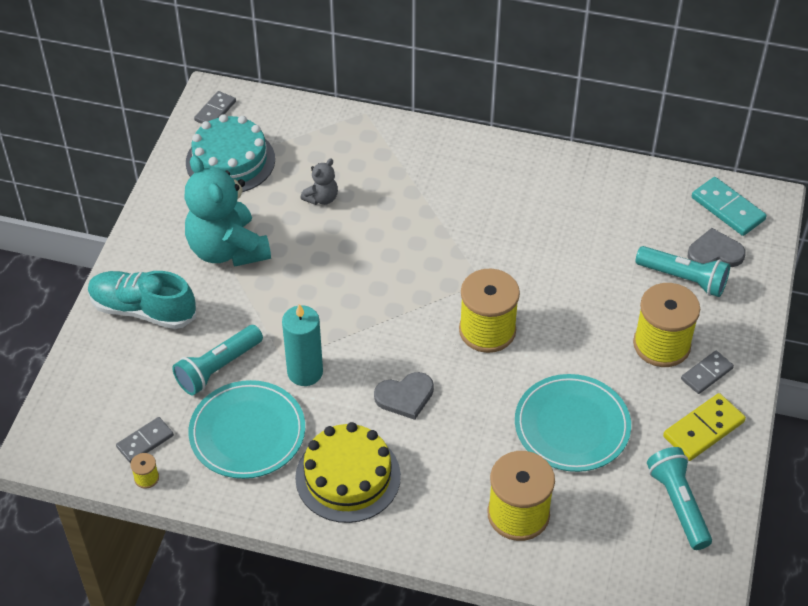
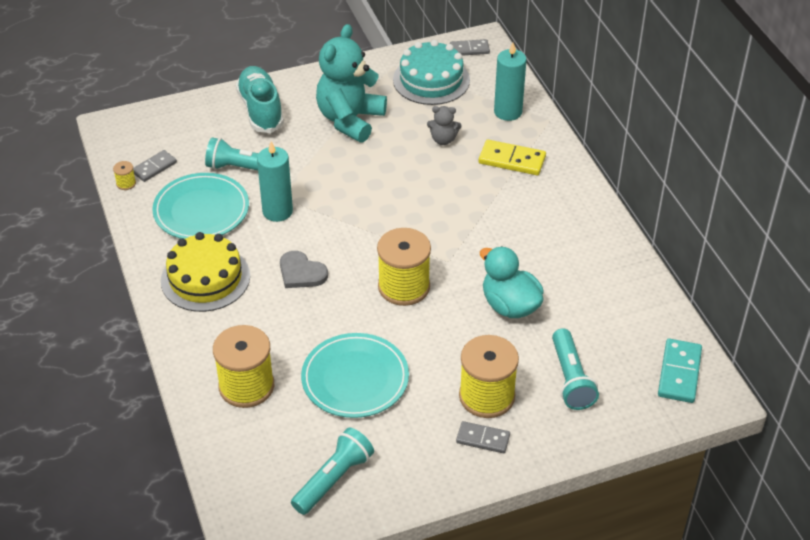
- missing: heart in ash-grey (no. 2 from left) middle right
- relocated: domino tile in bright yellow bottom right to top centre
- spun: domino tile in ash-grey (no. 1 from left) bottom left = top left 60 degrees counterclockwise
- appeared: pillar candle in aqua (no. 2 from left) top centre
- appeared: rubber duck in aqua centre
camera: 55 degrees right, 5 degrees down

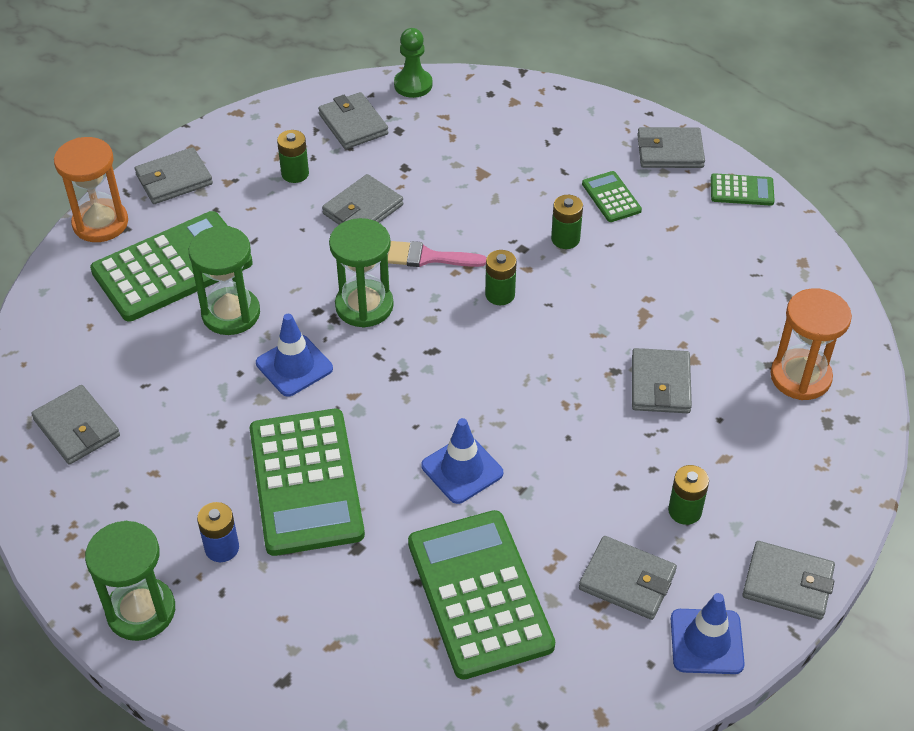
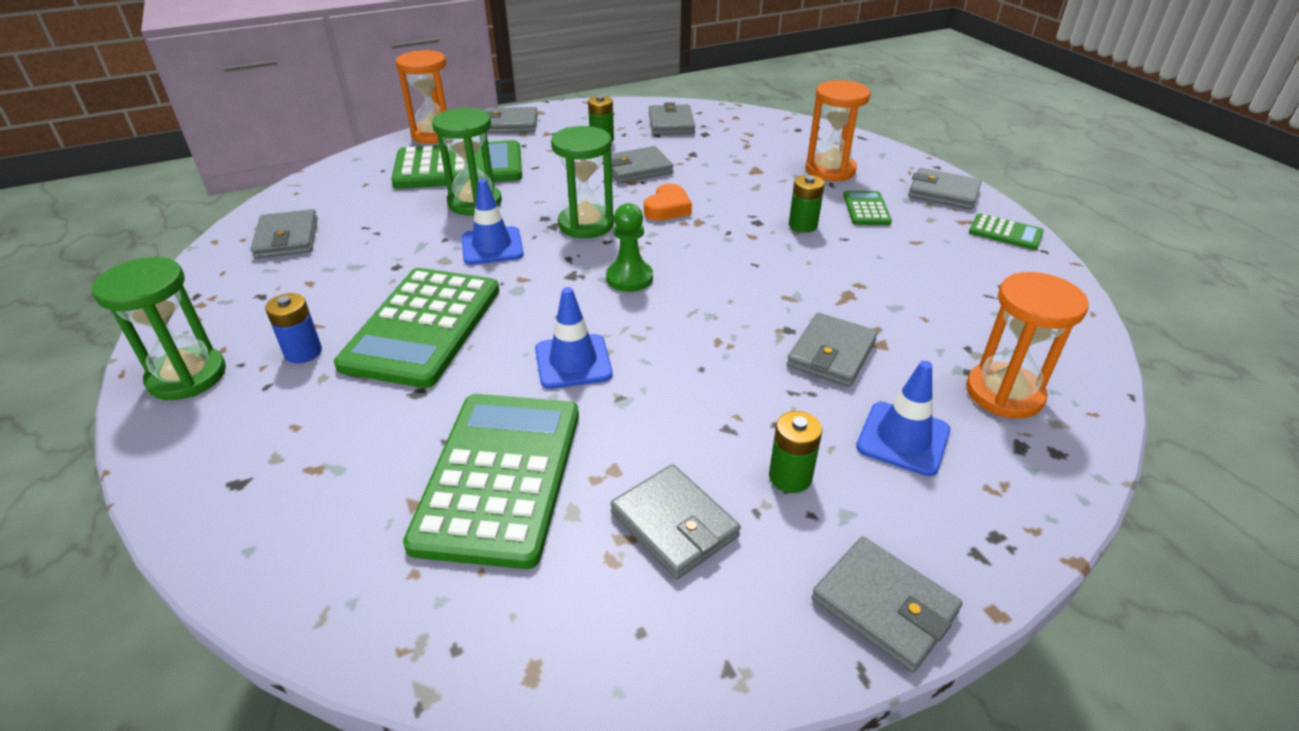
- relocated: pawn in emerald top centre to centre
- exchanged: paintbrush in rose-pink centre to heart in bright orange top centre
- missing: battery in emerald (no. 2 from left) centre
- relocated: safety cone in cobalt (no. 3 from left) bottom right to middle right
- appeared: hourglass in bright orange (no. 2 from left) top centre
camera: 25 degrees right, 10 degrees down

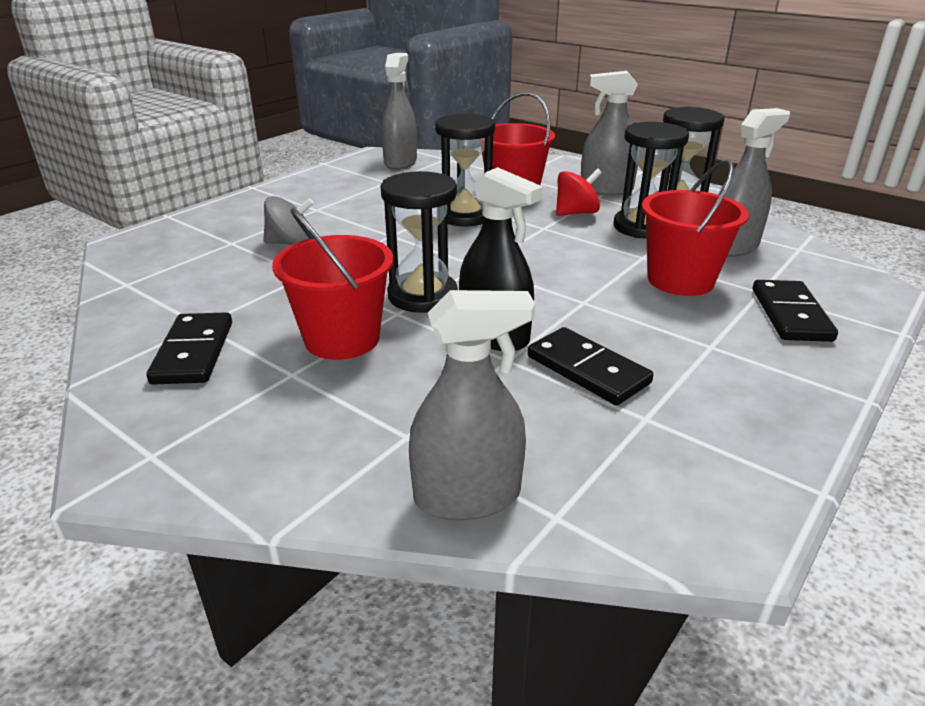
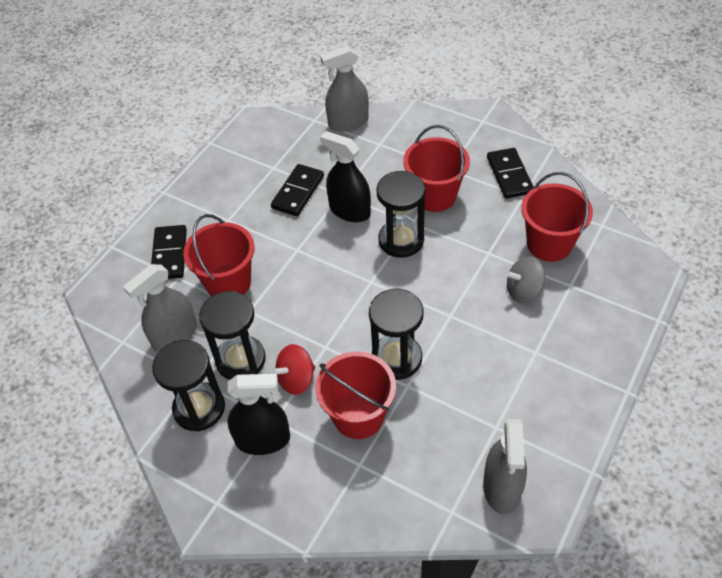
- colour: spray cleaner in ash-grey (no. 3 from left) top centre to spray cleaner in black (no. 1 from left) bottom centre
- spun: domino tile in black (no. 2 from left) centre = top centre 75 degrees clockwise
- appeared: bucket in crimson (no. 4 from left) middle right
camera: 175 degrees right, 20 degrees up

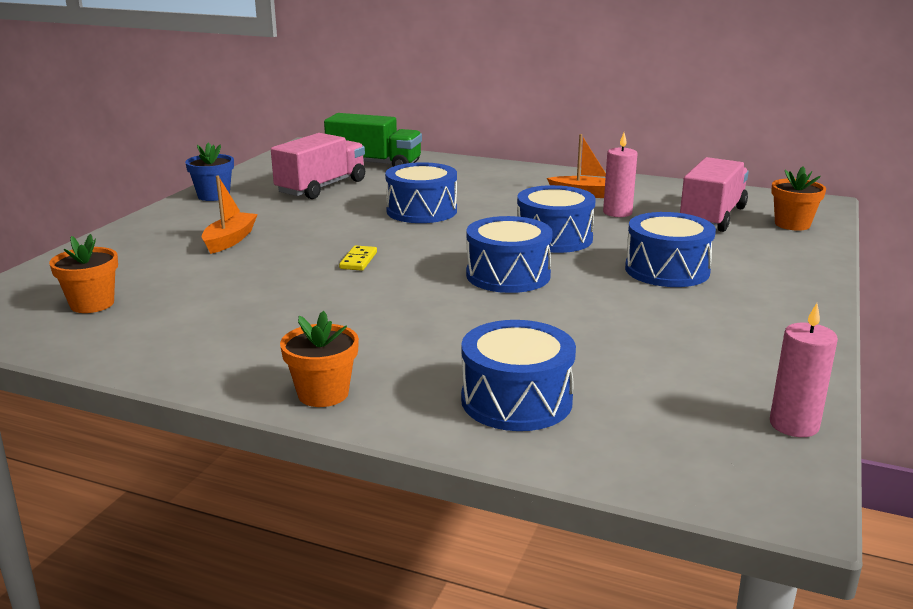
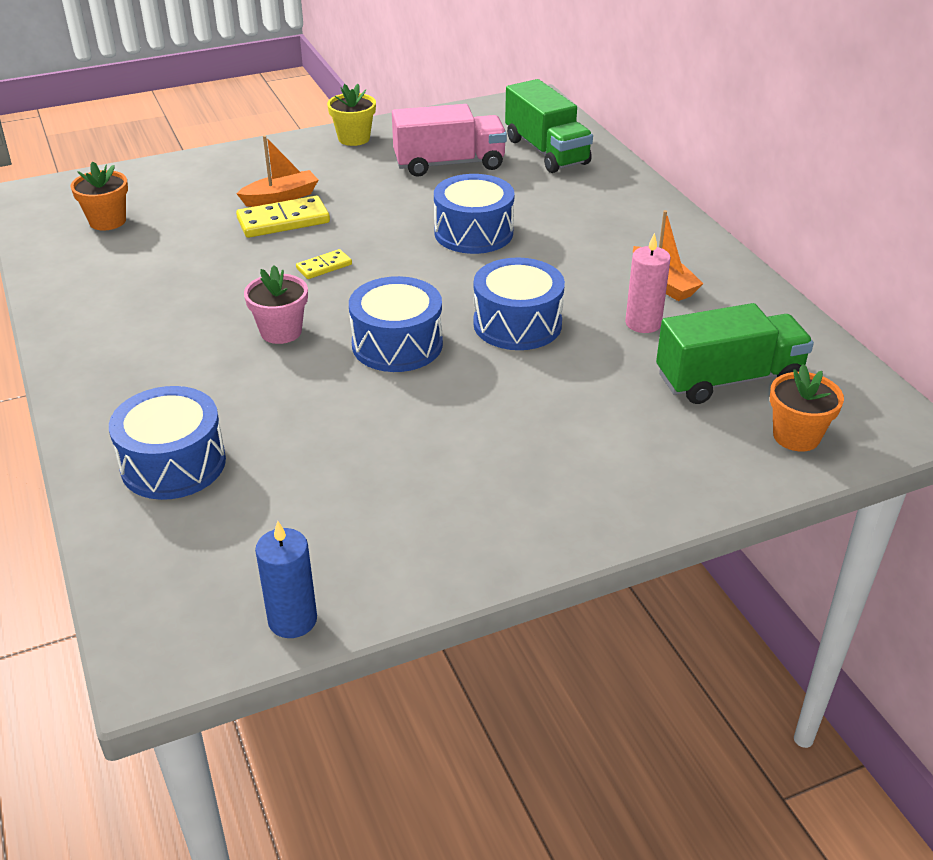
- colour: flower pot in cobalt top left to flower pot in bright yellow top centre
- colour: toy truck in rose-pink (no. 2 from left) top right to toy truck in emerald (no. 2 from left) middle right
- missing: toy drum in cobalt (no. 5 from left) middle right
- colour: pillar candle in rose-pink (no. 2 from left) middle right to pillar candle in cobalt bottom left
- missing: flower pot in bright orange (no. 2 from left) centre
- appeared: domino tile in bright yellow (no. 1 from left) top left
- appeared: flower pot in rose-pink middle left
camera: 45 degrees right, 15 degrees up

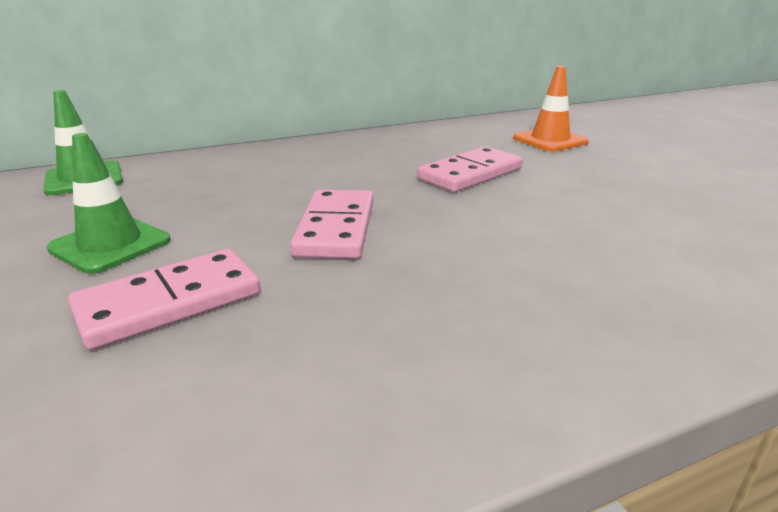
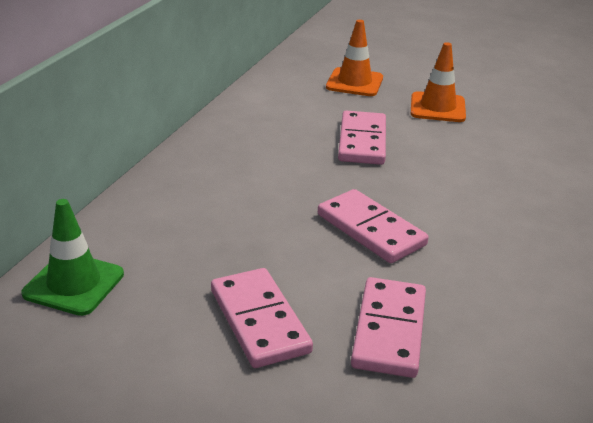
- exchanged: safety cone in emerald (no. 2 from left) middle left to domino tile in rose-pink (no. 1 from left) bottom centre
- appeared: safety cone in bright orange (no. 2 from left) top right
camera: 45 degrees left, 5 degrees up

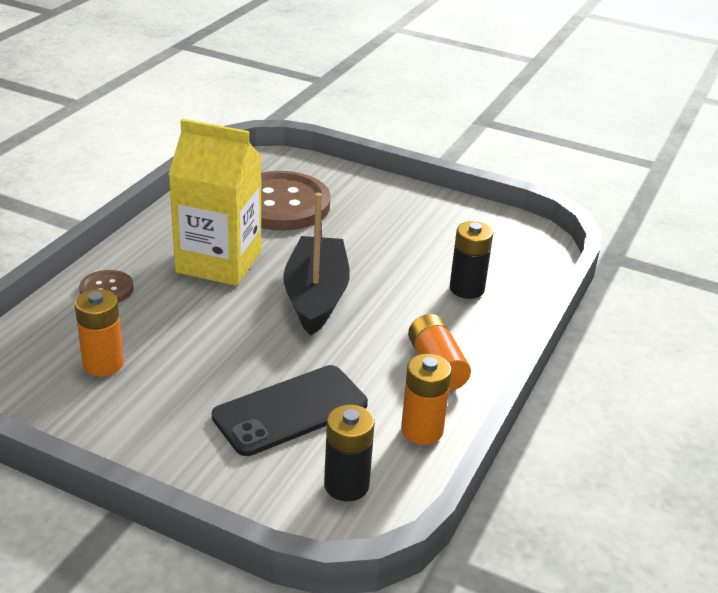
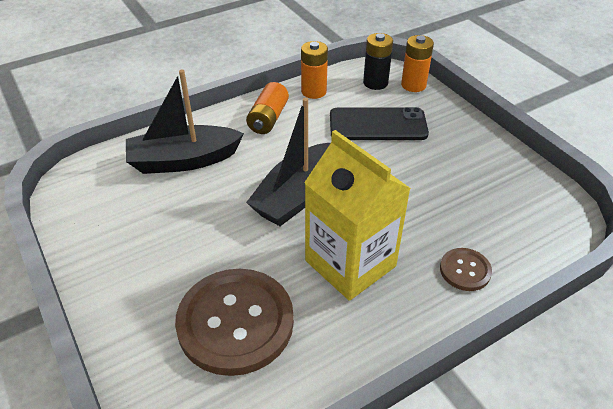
- exchanged: battery in black (no. 2 from left) centre to boat in black (no. 1 from left) top left
- relocated: battery in bright orange (no. 1 from left in the first image) middle left to battery in bright orange (no. 3 from left) top right
camera: 145 degrees left, 10 degrees up

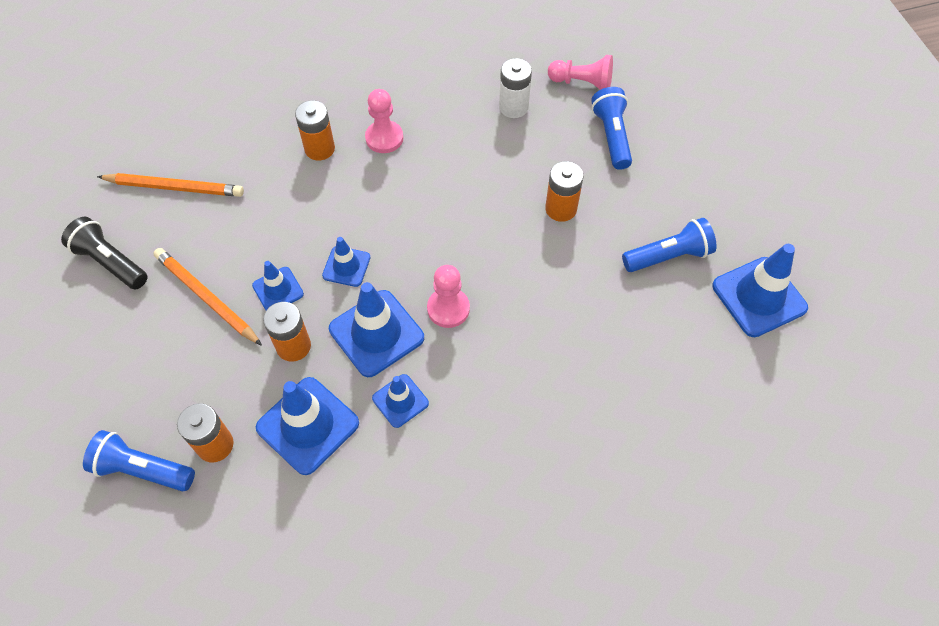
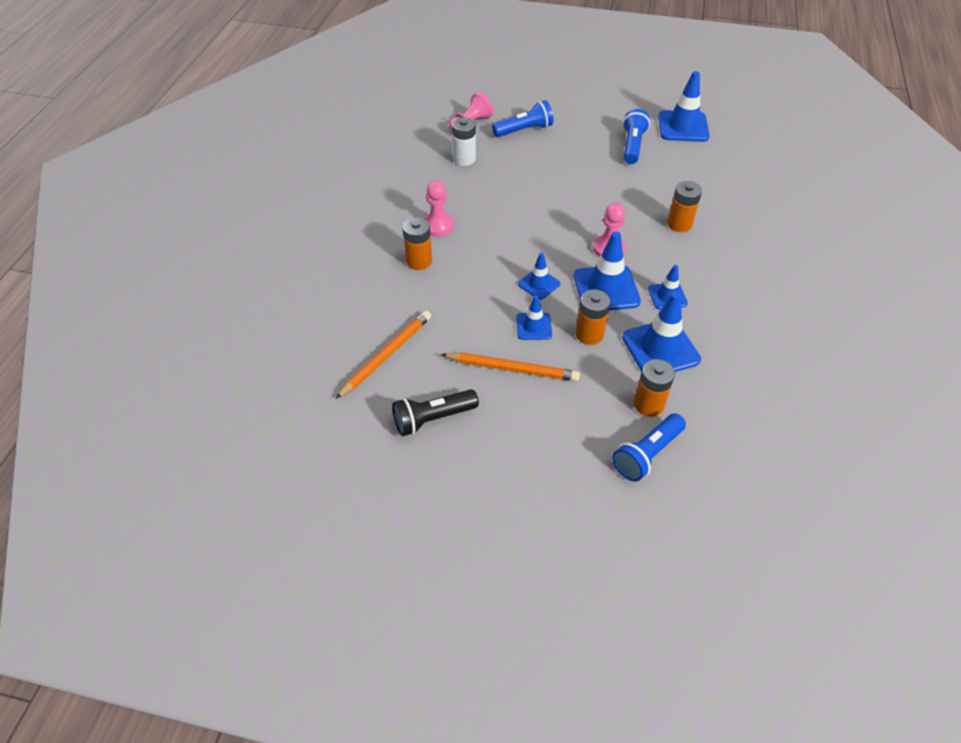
- spun: pocket torch in cobalt (no. 2 from left in the first image) top centre = top centre 135 degrees clockwise
- relocated: battery in bright orange (no. 4 from left) top centre to top right
- spun: pencil in bright orange (no. 2 from left) middle left = centre 150 degrees counterclockwise
camera: 60 degrees left, 10 degrees down

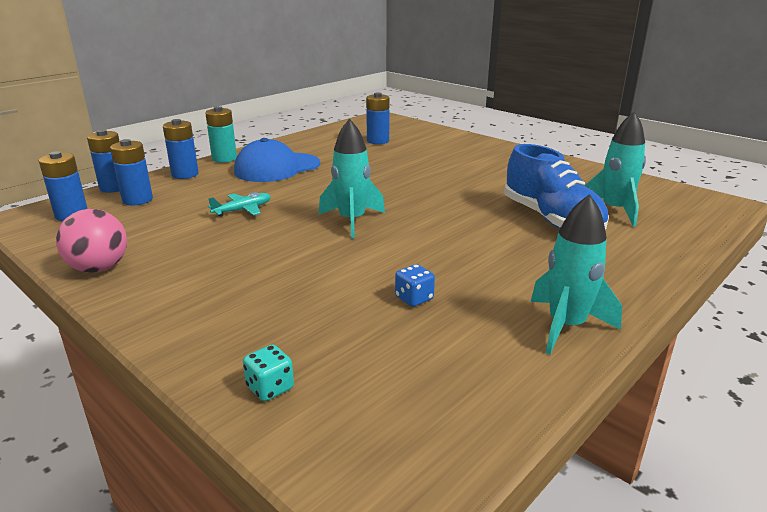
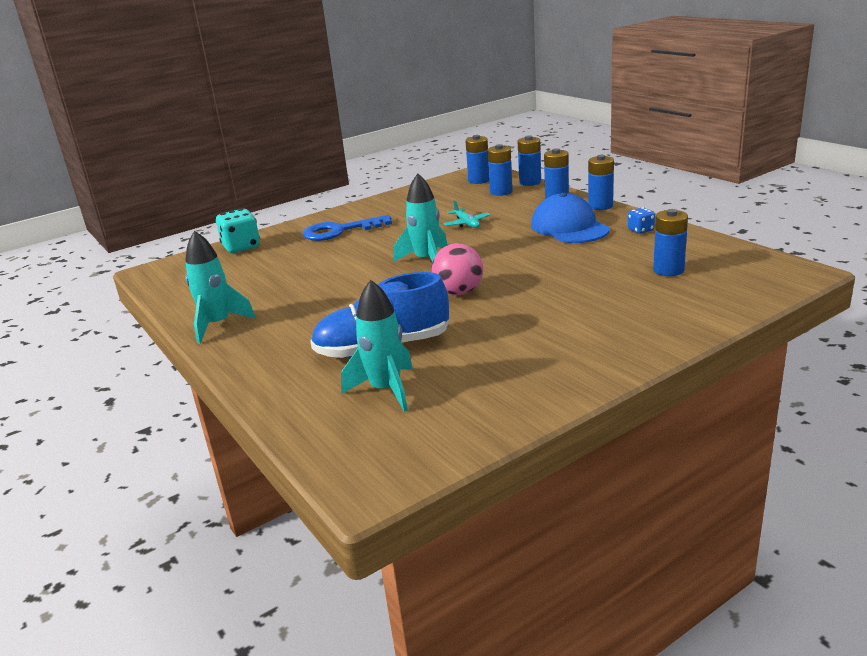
- colour: battery in aqua top left to battery in cobalt (no. 5 from left) top right
- relocated: ball in rose-pink middle left to centre
- relocated: die in cobalt centre to middle right
- size: die in aqua bottom centre = middle left x1.80
- appeared: latchkey in cobalt centre
camera: 105 degrees right, 0 degrees up

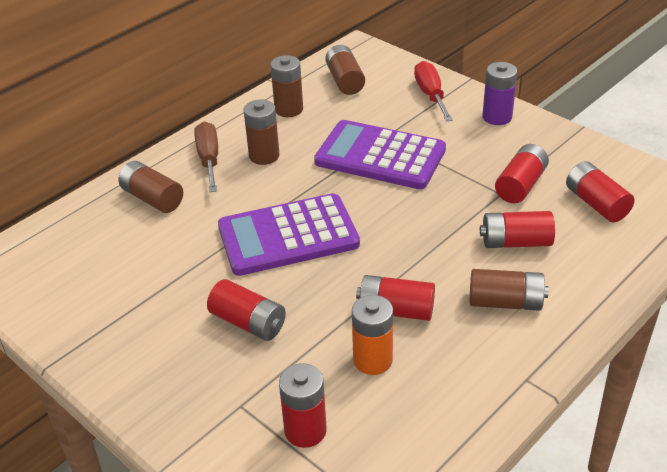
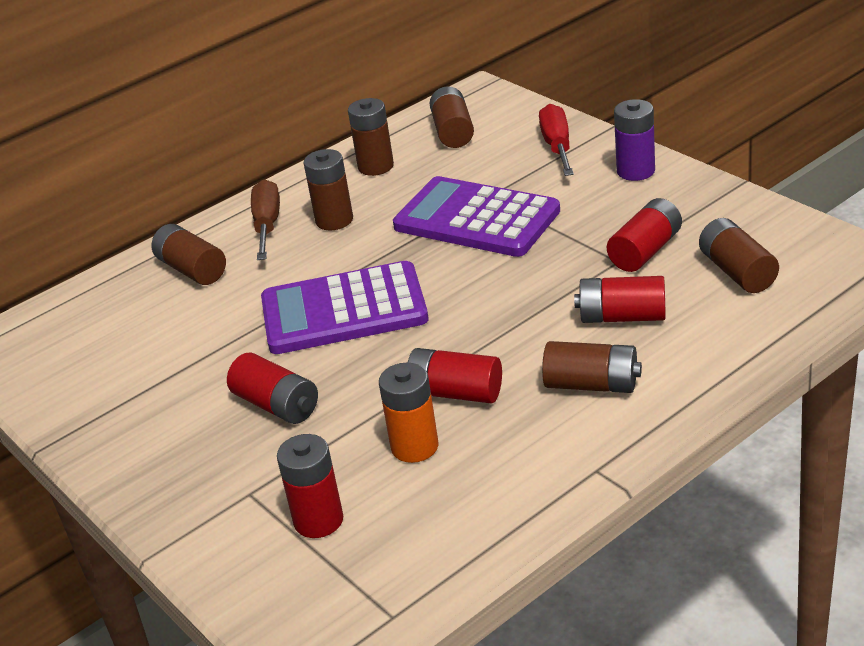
- colour: battery in crimson (no. 6 from left) middle right to battery in dark brown (no. 6 from left) middle right
camera: 10 degrees right, 5 degrees down

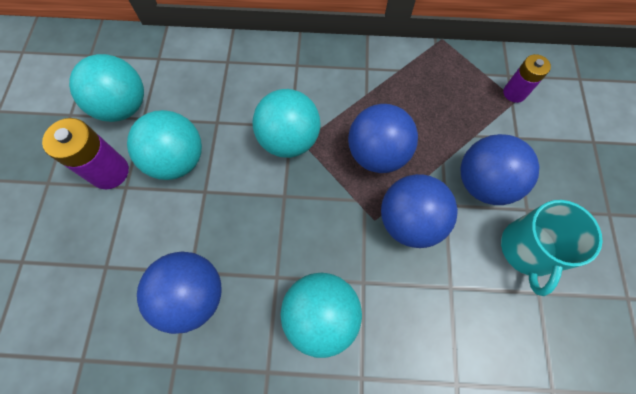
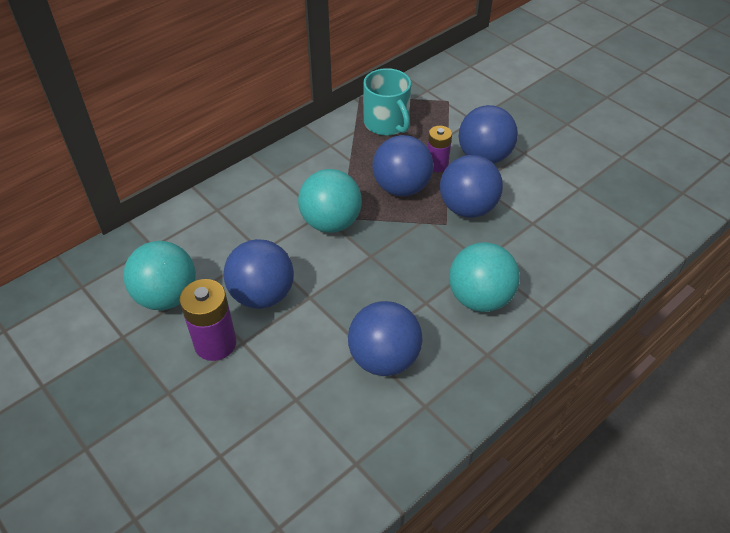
- relocated: battery in violet (no. 2 from left) top right to top centre
- colour: ball in aqua (no. 2 from left) middle left to ball in cobalt (no. 1 from left) centre
- relocated: mug in aqua middle right to top centre
camera: 45 degrees left, 20 degrees down

